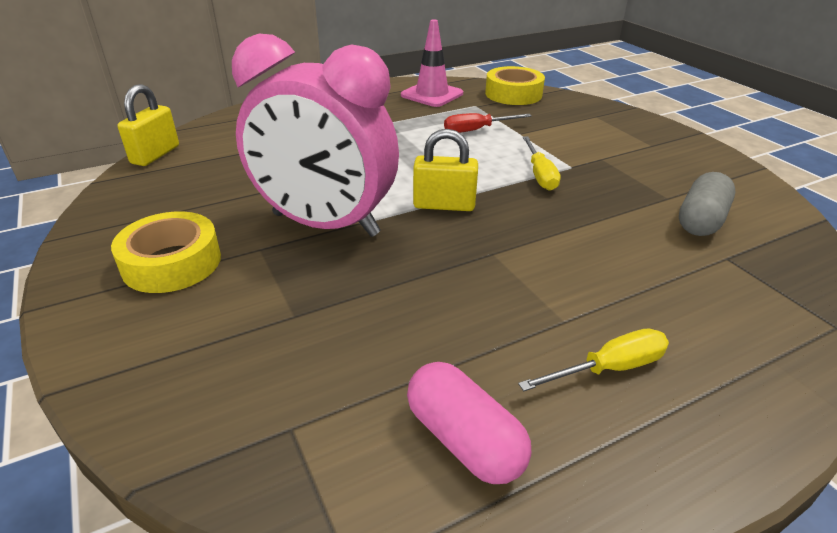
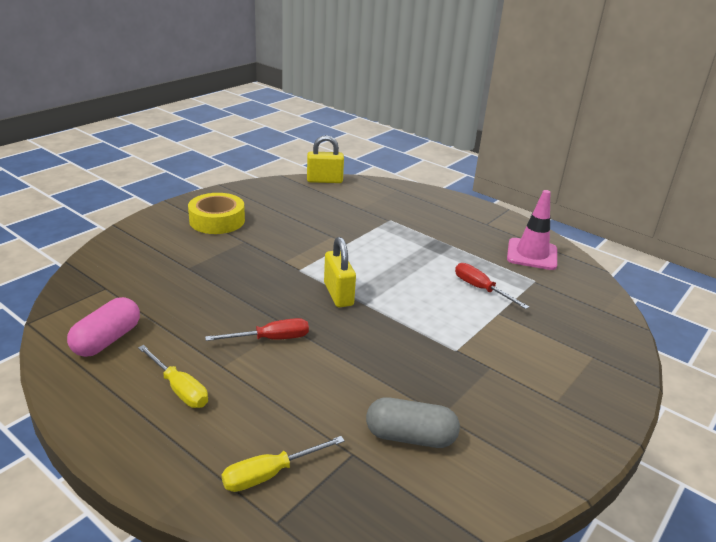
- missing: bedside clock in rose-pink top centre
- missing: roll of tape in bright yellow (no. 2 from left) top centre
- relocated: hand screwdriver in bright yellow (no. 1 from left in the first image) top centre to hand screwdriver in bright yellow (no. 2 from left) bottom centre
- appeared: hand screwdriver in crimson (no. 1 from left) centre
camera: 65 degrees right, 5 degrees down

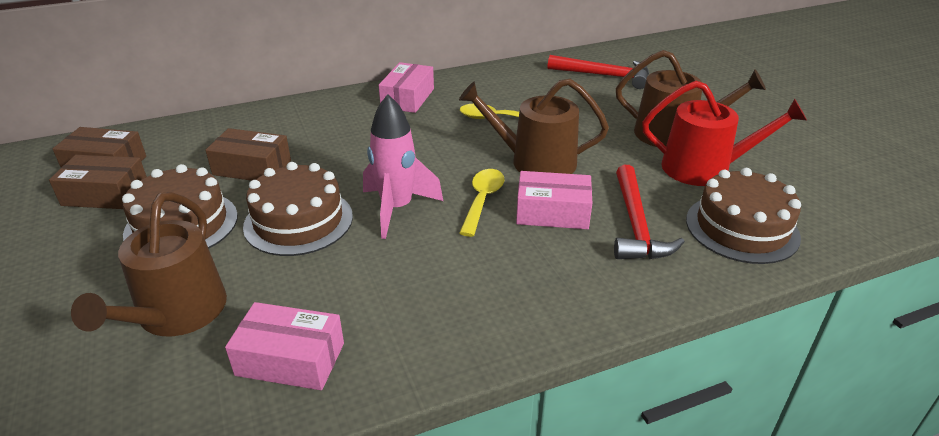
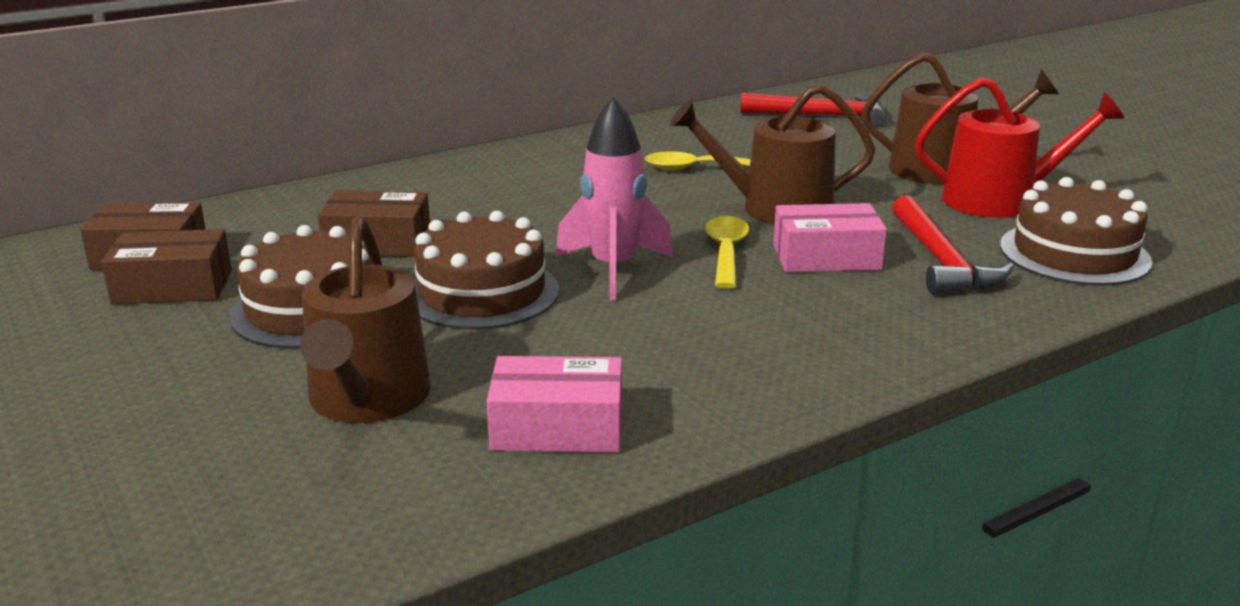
- missing: package in rose-pink (no. 2 from left) top centre
camera: 10 degrees left, 10 degrees down

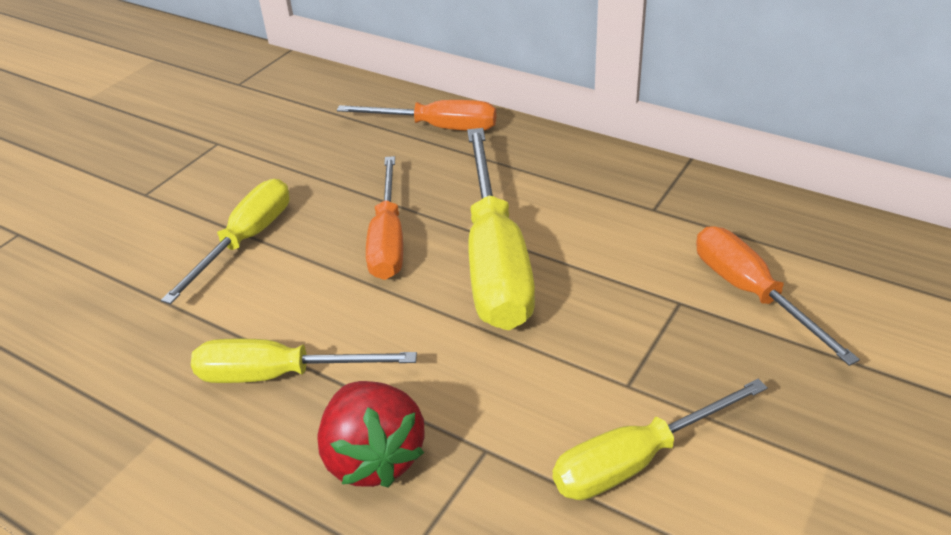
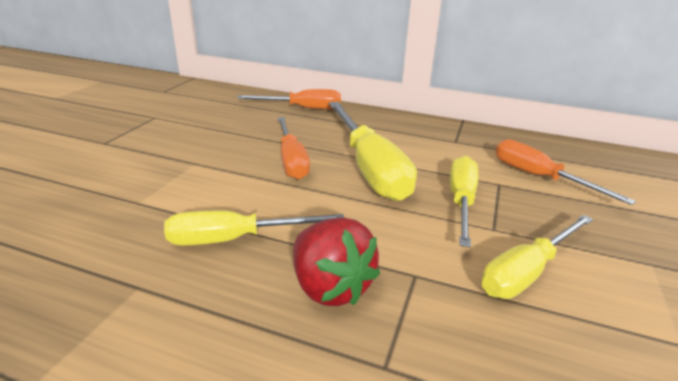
- relocated: hand screwdriver in bright yellow (no. 1 from left in the first image) middle left to hand screwdriver in bright yellow (no. 3 from left) middle right
camera: 15 degrees left, 10 degrees down

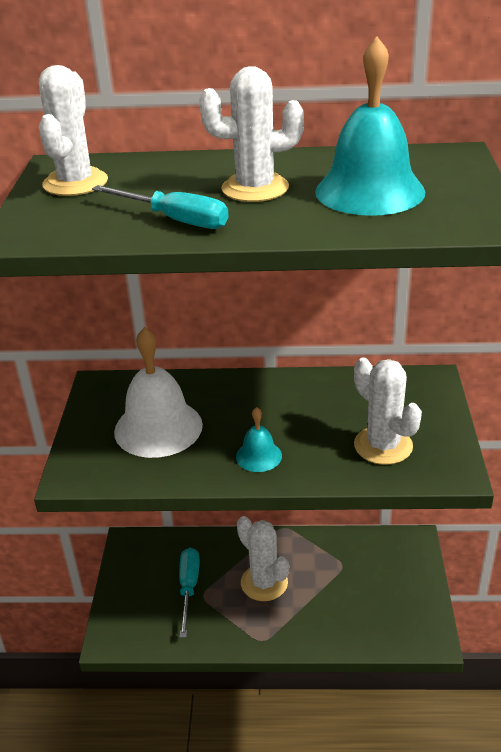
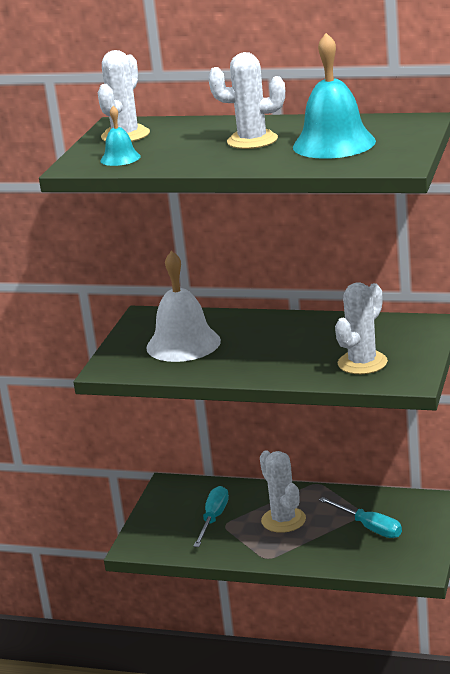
- relocated: hand screwdriver in aqua (no. 1 from left in the first image) top left to hand screwdriver in aqua (no. 2 from left) bottom right
- spun: cactus in snow-white (no. 4 from left) middle right = middle right 60 degrees clockwise
- relocated: school bell in aqua (no. 1 from left) centre to top left
camera: 15 degrees right, 10 degrees down

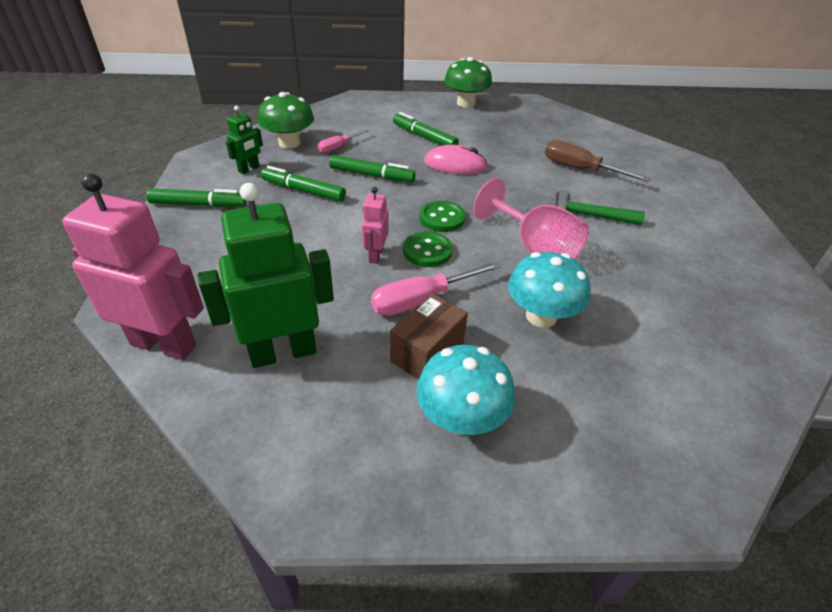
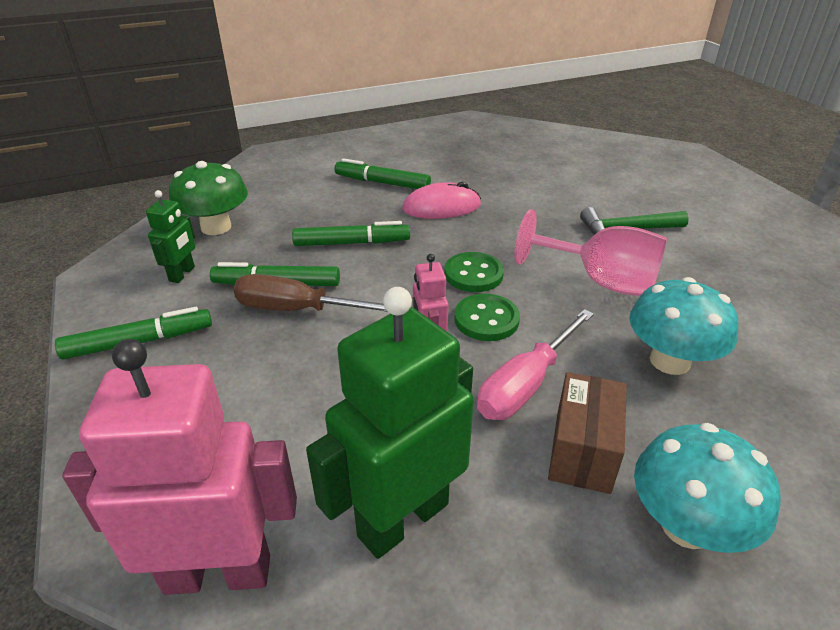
- missing: fungus in emerald (no. 2 from left) top centre
- missing: hand screwdriver in rose-pink (no. 1 from left) top centre
- relocated: hand screwdriver in dark brown top right to centre
camera: 20 degrees left, 5 degrees down

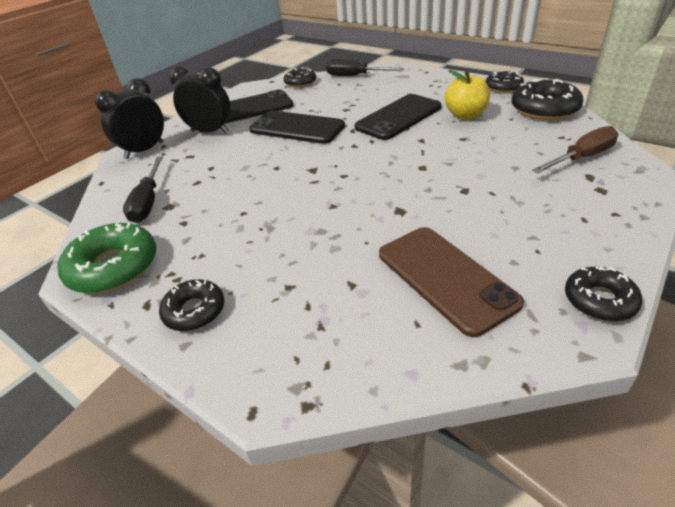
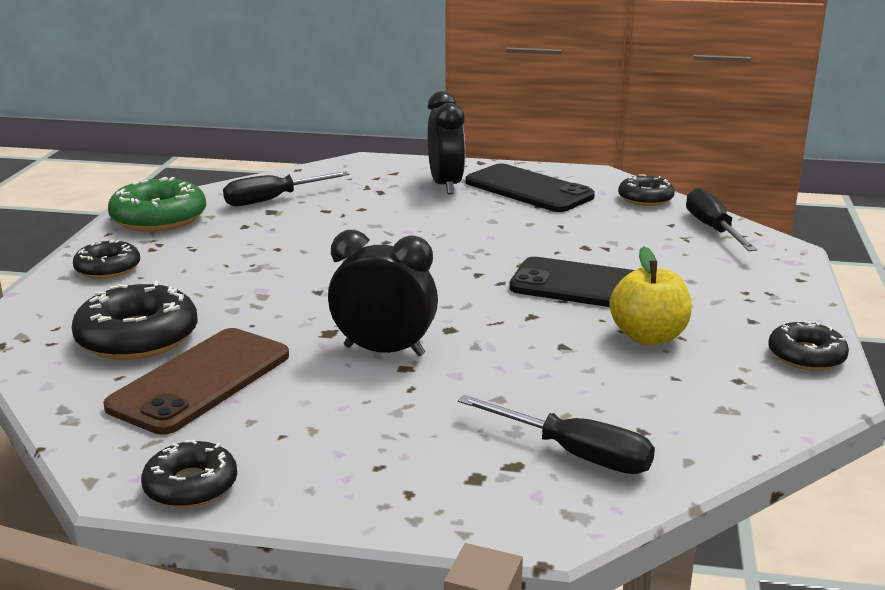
- relocated: bedside clock in black (no. 1 from left) top left to centre
- relocated: glazed donut in black (no. 4 from left in the first image) top right to glazed donut in black (no. 2 from left) middle left
- missing: smartphone in black (no. 2 from left) top centre
- colour: hand screwdriver in dark brown top right to hand screwdriver in black (no. 2 from left) bottom centre
camera: 60 degrees right, 15 degrees down

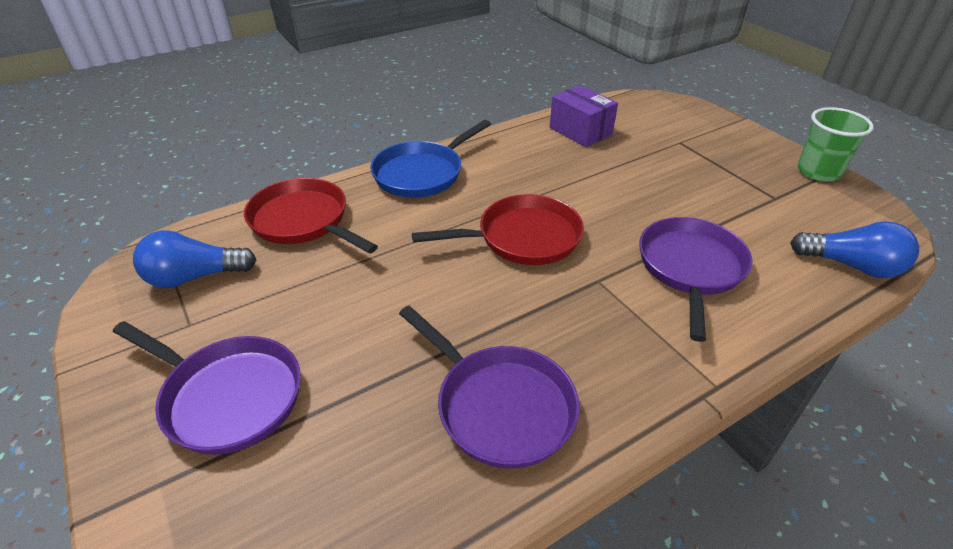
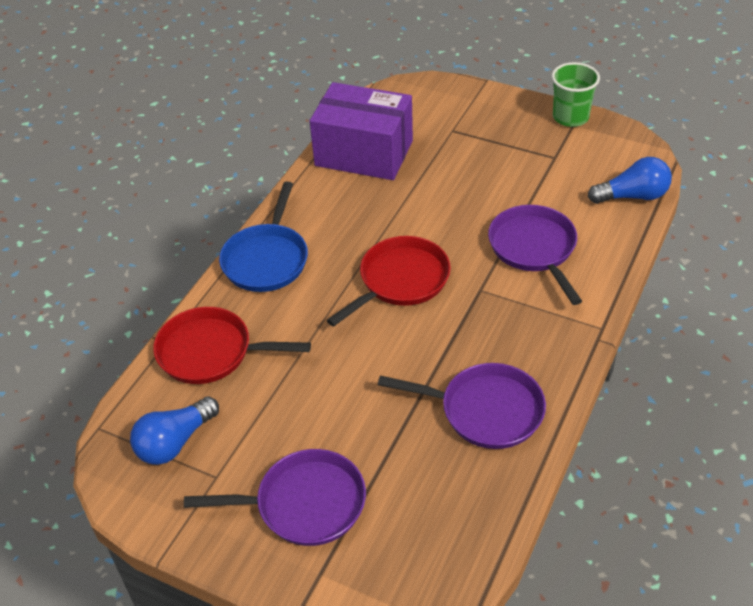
- size: package in violet top centre = top centre x1.66
camera: 30 degrees left, 5 degrees up

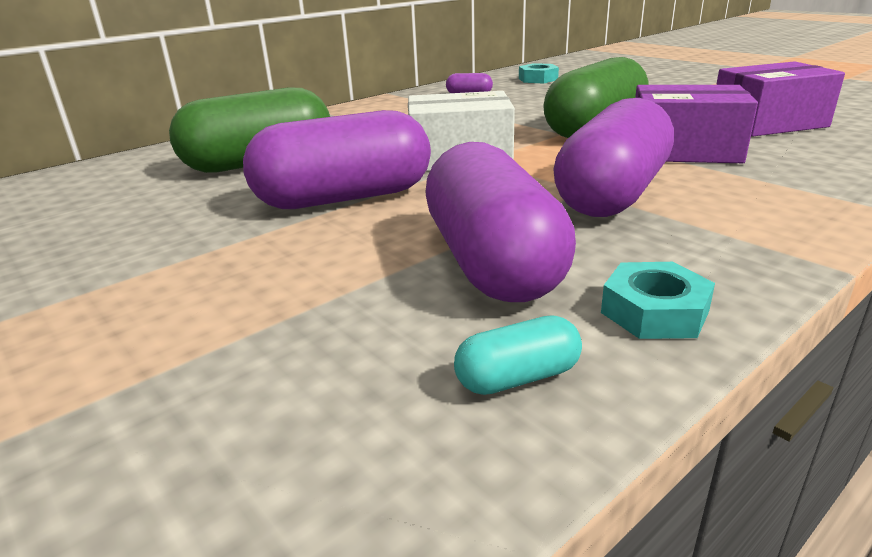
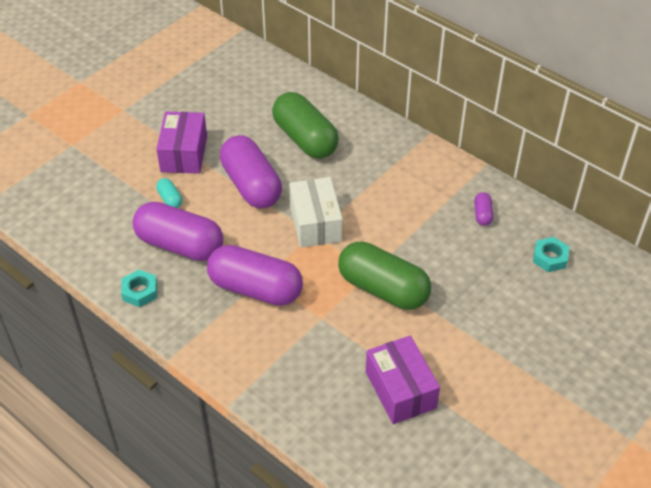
- relocated: package in violet (no. 1 from left) top right to top left
- spun: capsule in violet (no. 3 from left in the first image) centre = middle left 45 degrees clockwise
- relocated: capsule in aqua centre to middle left
camera: 80 degrees right, 20 degrees up

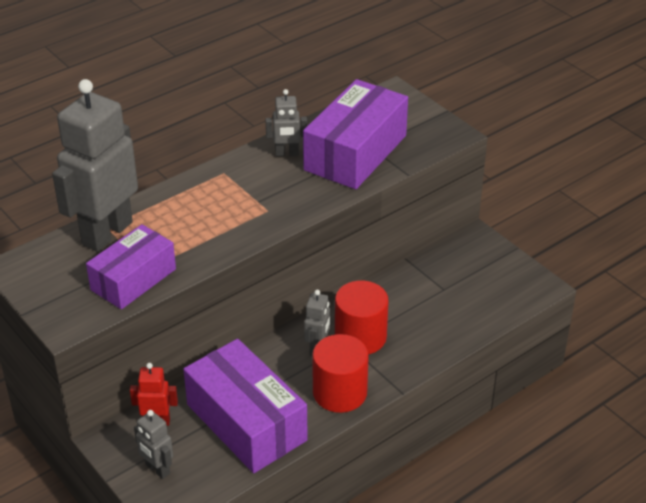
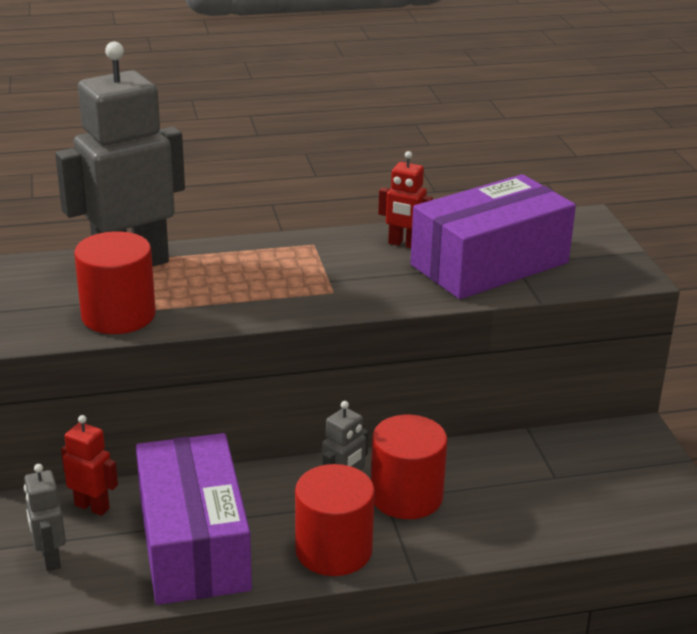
- colour: robot figure in ash-grey (no. 3 from left) top centre to robot figure in crimson (no. 2 from left) top centre
- exchanged: package in violet (no. 1 from left) middle left to cylinder in crimson (no. 1 from left) middle left
camera: 25 degrees right, 10 degrees down

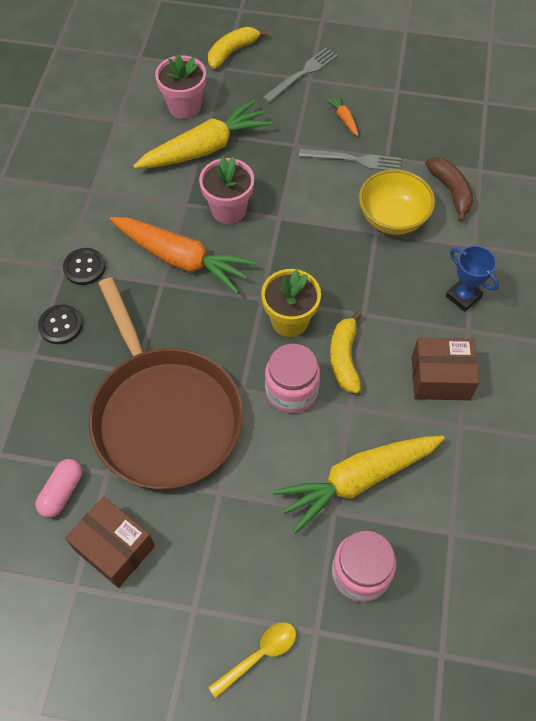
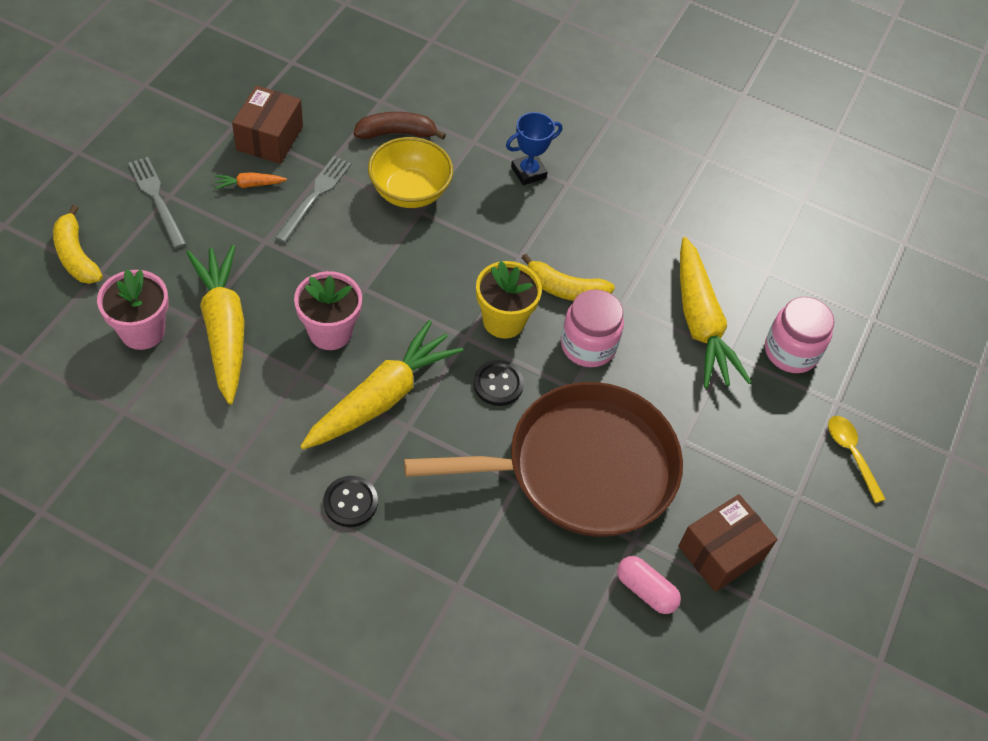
- colour: root vegetable in bright orange (no. 1 from left) centre to root vegetable in bright yellow (no. 2 from left) centre
- relocated: sewing button in black (no. 1 from left in the first image) middle left to sewing button in black (no. 2 from left) centre
- relocated: package in dark brown (no. 2 from left in the first image) middle right to package in dark brown (no. 1 from left) top left
camera: 80 degrees left, 5 degrees down

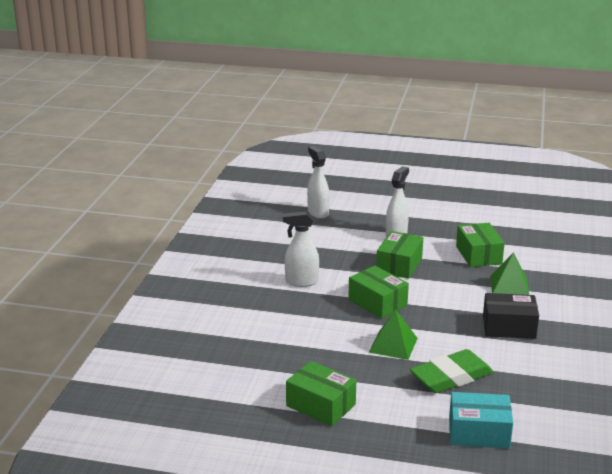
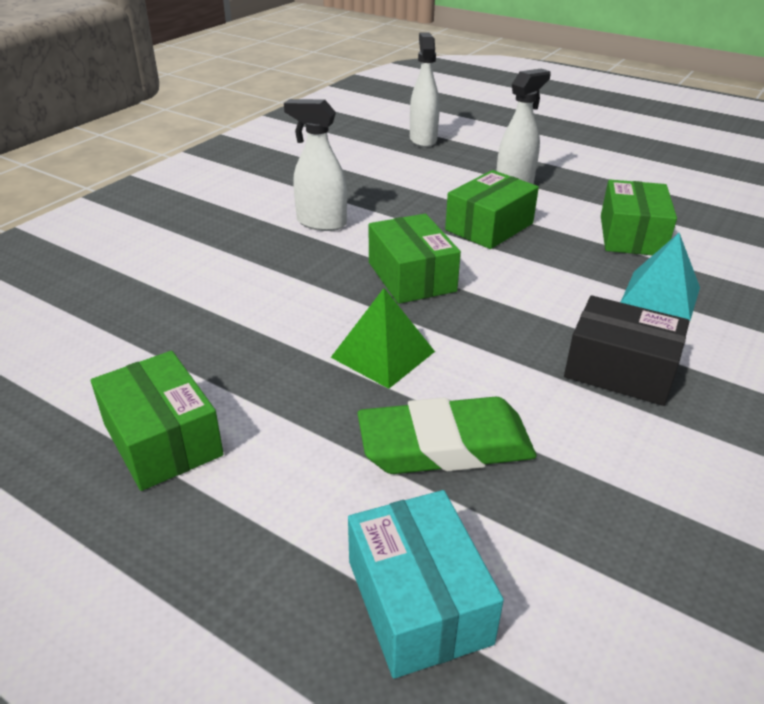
- colour: solid pyramid in emerald (no. 2 from left) middle right to solid pyramid in aqua middle right
- spun: package in aqua bottom right = bottom centre 45 degrees clockwise
camera: 20 degrees right, 10 degrees up

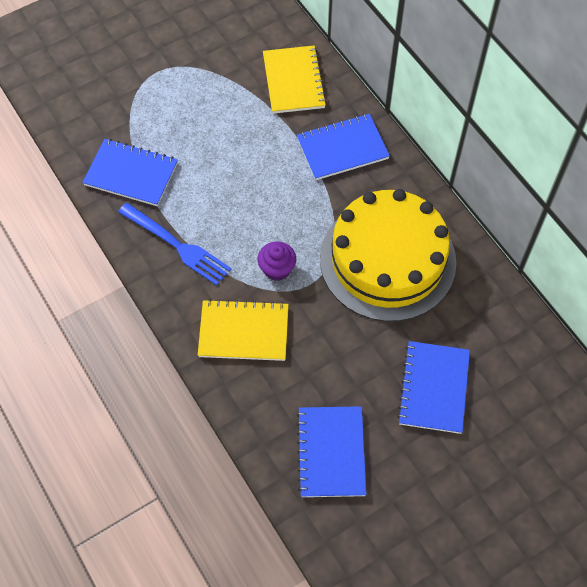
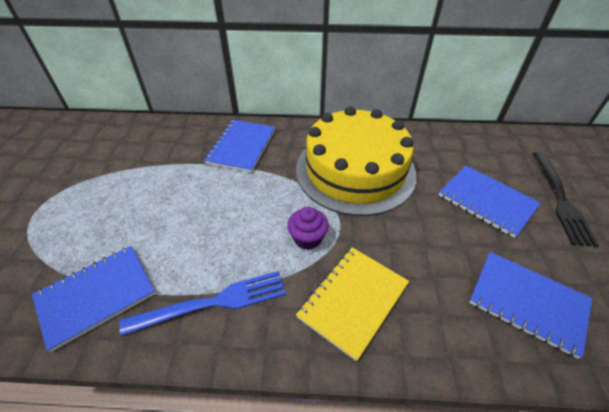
- missing: exercise book in bright yellow (no. 2 from left) top centre
- appeared: dinner fork in black middle right
camera: 55 degrees left, 15 degrees down

